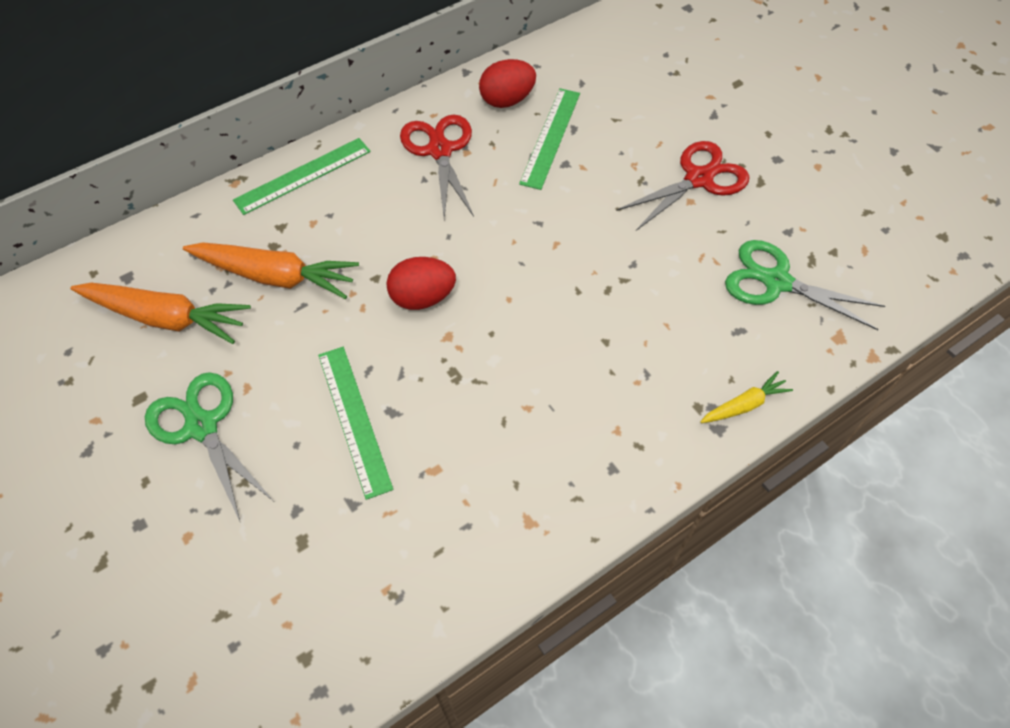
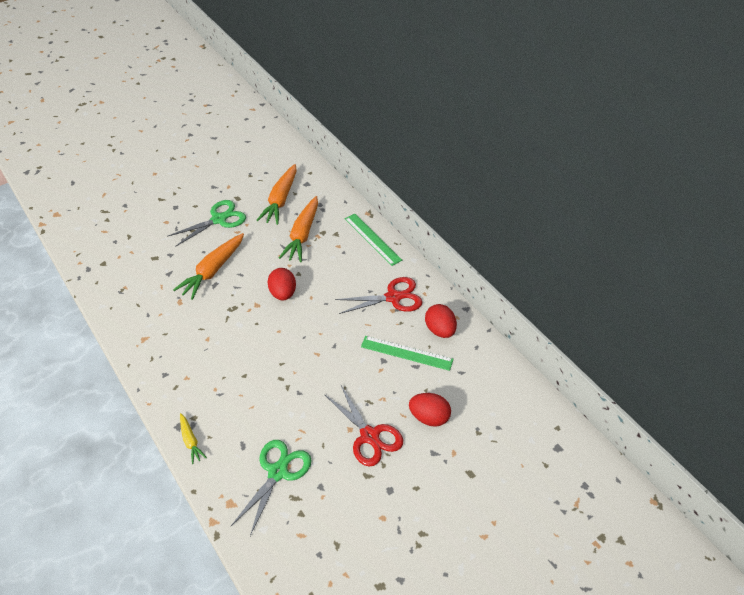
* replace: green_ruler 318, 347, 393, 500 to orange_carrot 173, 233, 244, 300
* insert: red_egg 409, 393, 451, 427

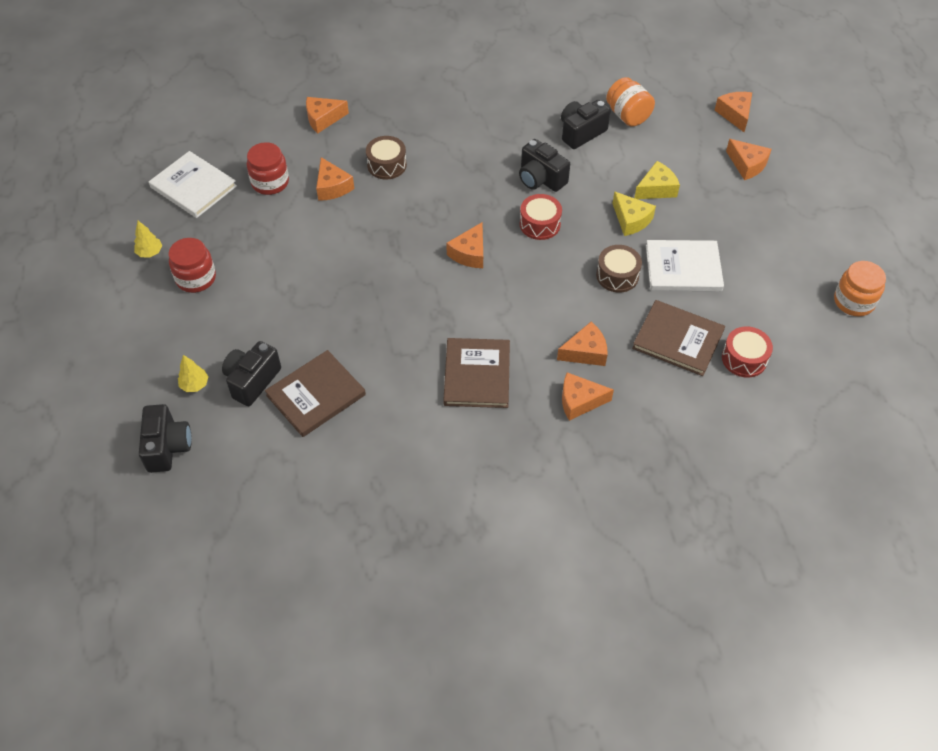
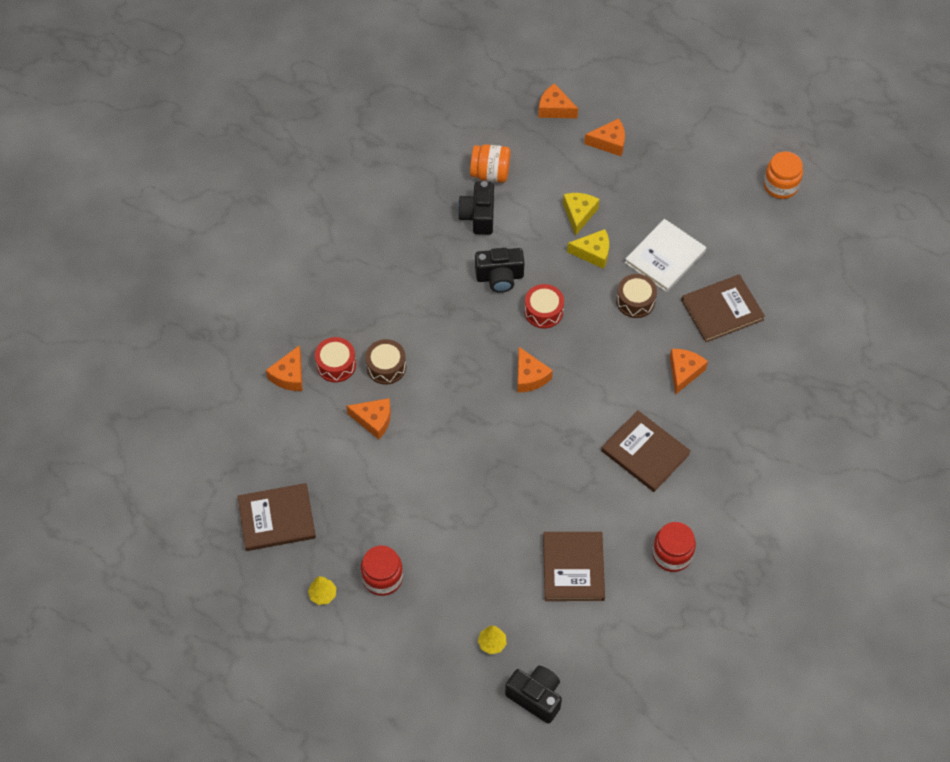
* move: red_jar 246, 142, 289, 195 to 652, 522, 696, 572
* recolor: white_book 149, 151, 237, 218 to brown_book 237, 483, 316, 551
* move: red_drum 722, 327, 773, 377 to 315, 337, 356, 382
* delete: black_camera 222, 341, 281, 406
* delete: orange_cheese 562, 372, 614, 421

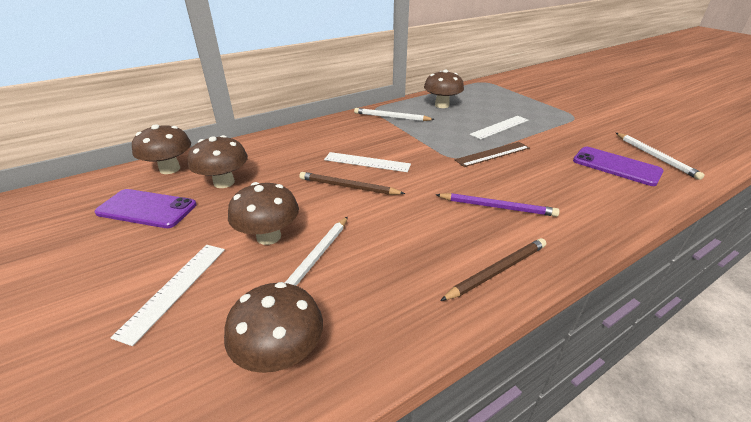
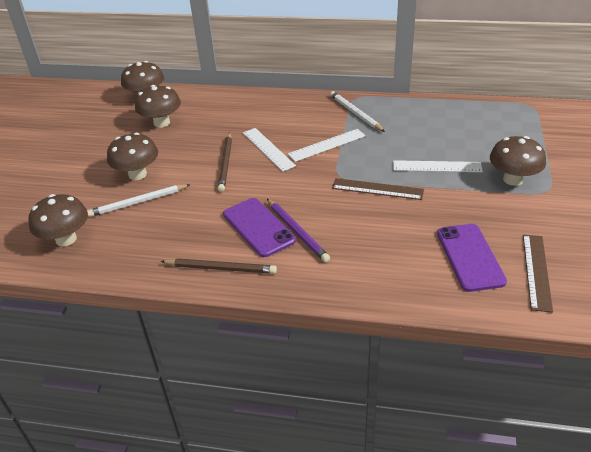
* move: brown_mushroom 424, 69, 464, 108 to 490, 136, 546, 186
* replace: white_pencil 616, 133, 705, 180 to brown_ruler 523, 235, 553, 313
* rotate: brown_pencil 299, 172, 405, 195 = 218, 132, 232, 192 150 degrees counterclockwise
* move: purple_phone 94, 189, 196, 228 to 223, 198, 296, 257
* move: white_ruler 111, 245, 225, 346 to 288, 129, 366, 162

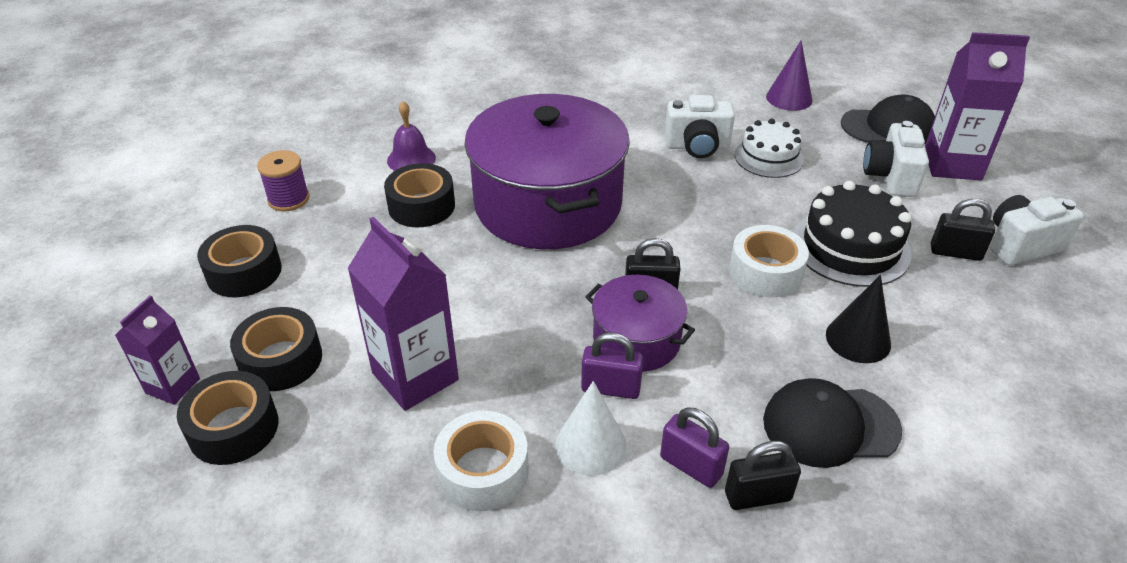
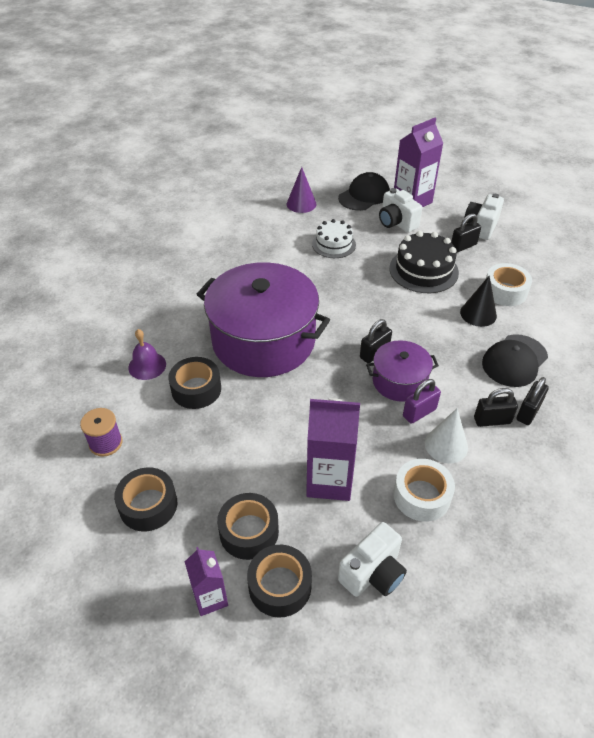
* move: white_camera 665, 95, 735, 158 to 338, 522, 407, 597
* move: white_tape 729, 225, 809, 297 to 486, 263, 532, 306
* recolor: purple_padlock 660, 407, 729, 488 to black_padlock 474, 388, 518, 427

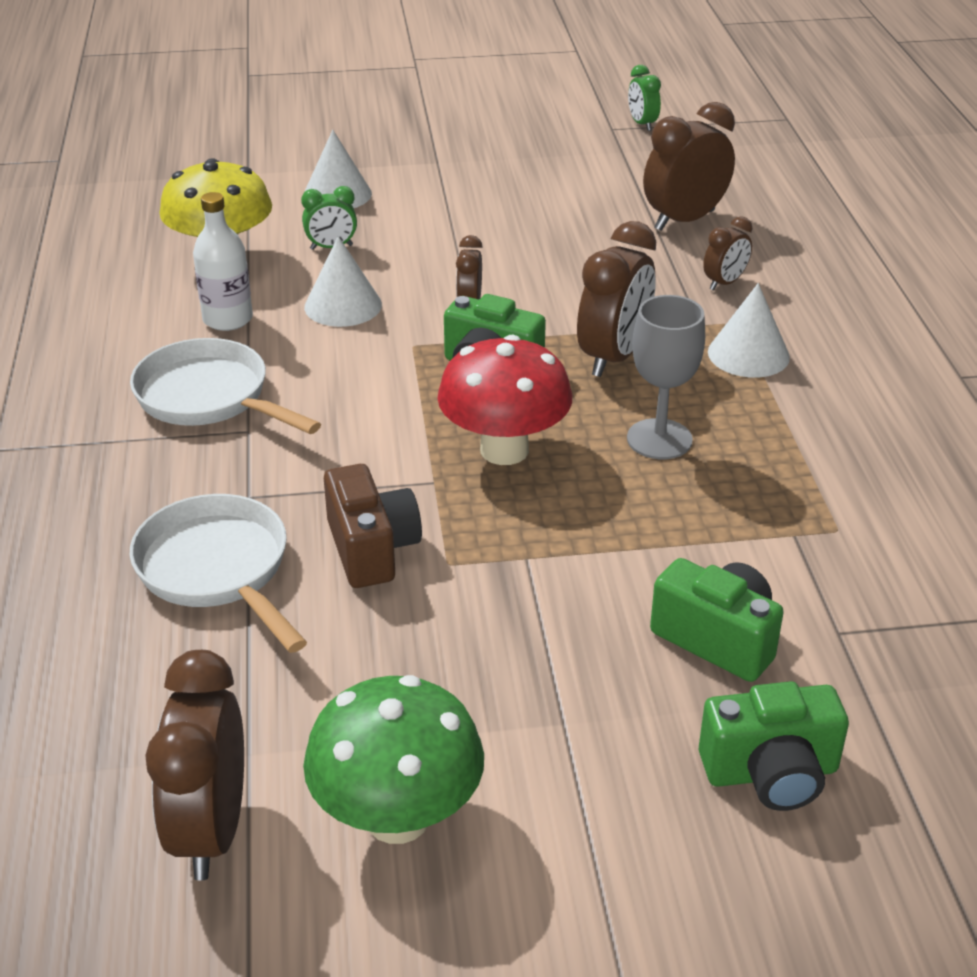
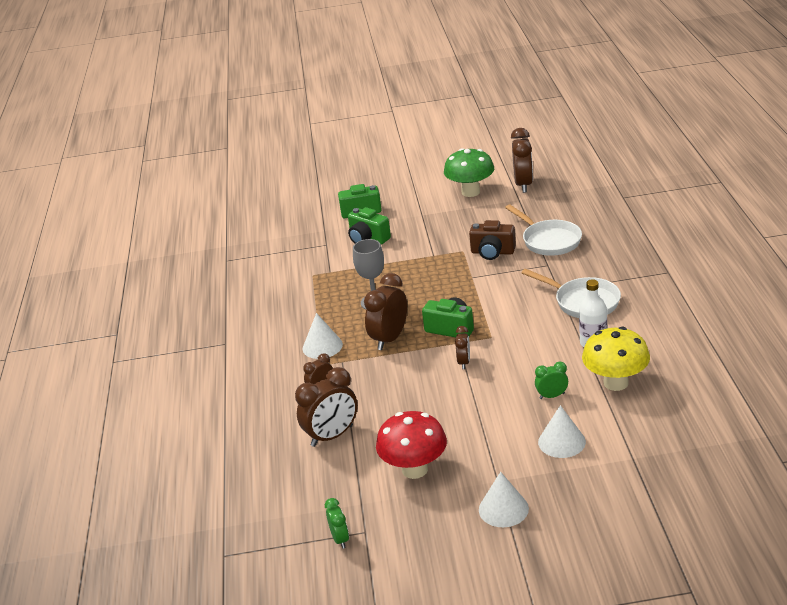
* move: white_cone 304, 236, 382, 327 to 479, 472, 529, 527
* move: red_mushroom 437, 335, 572, 465 to 376, 411, 447, 479
* rotate: brown_camera 324, 464, 422, 588 = 469, 220, 516, 260 60 degrees counterclockwise

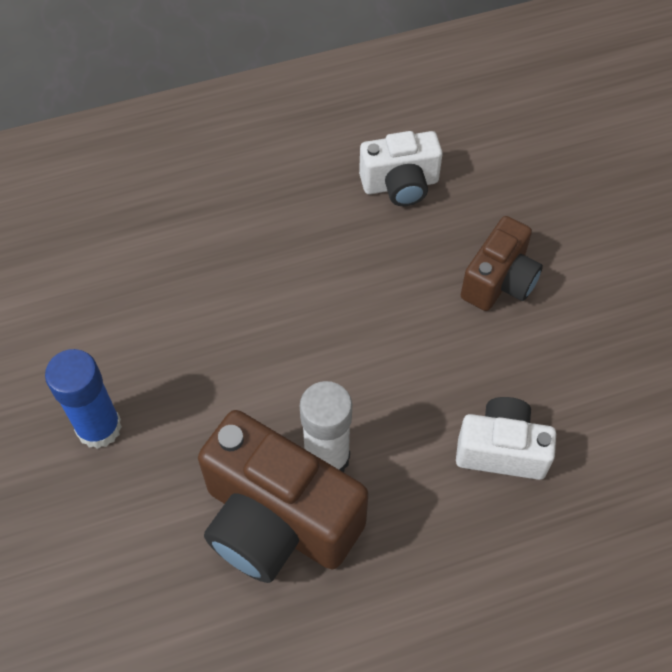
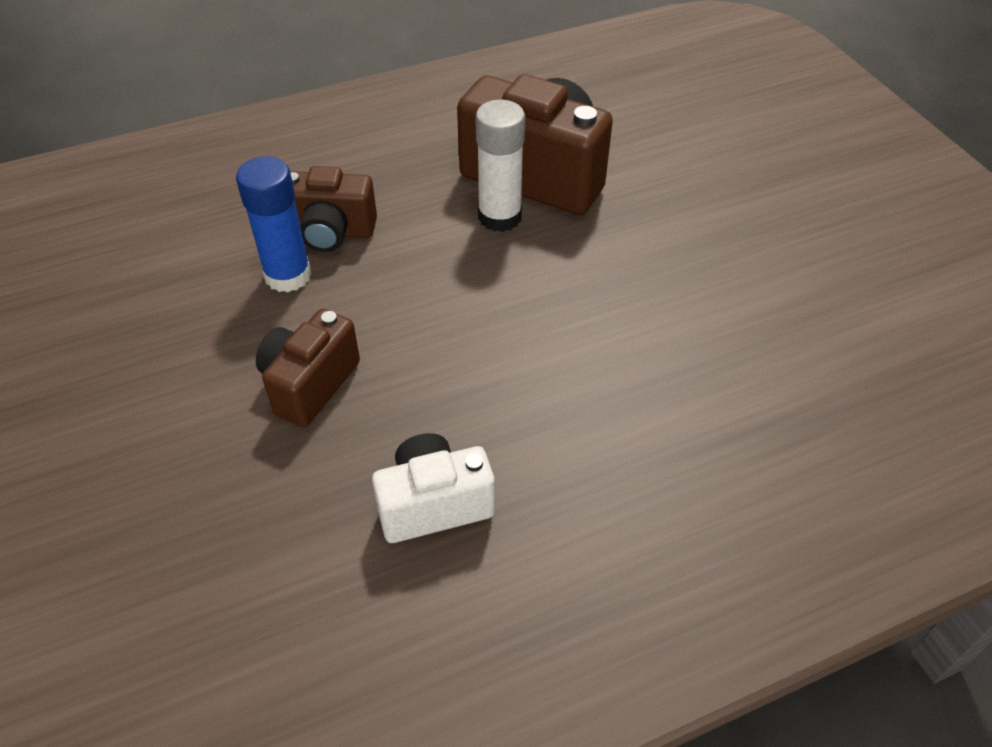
* move: blue_glue_stick 45, 349, 122, 449 to 236, 156, 312, 292
* recolor: white_camera 456, 397, 556, 480 to brown_camera 290, 166, 377, 252

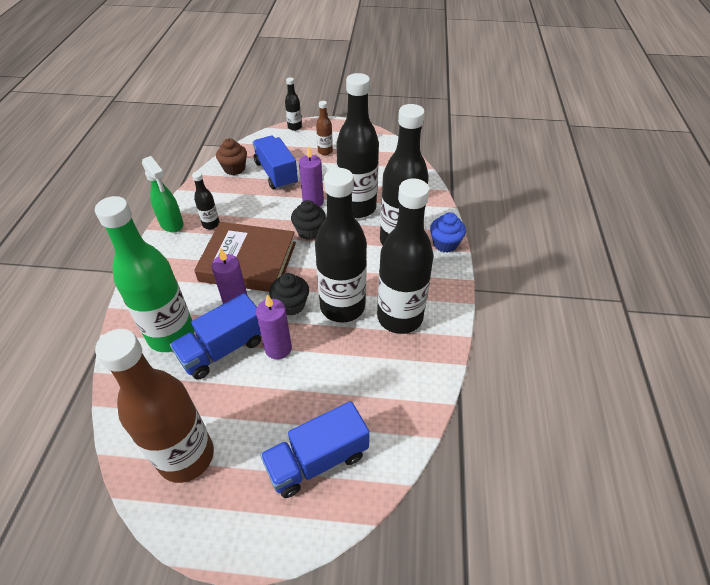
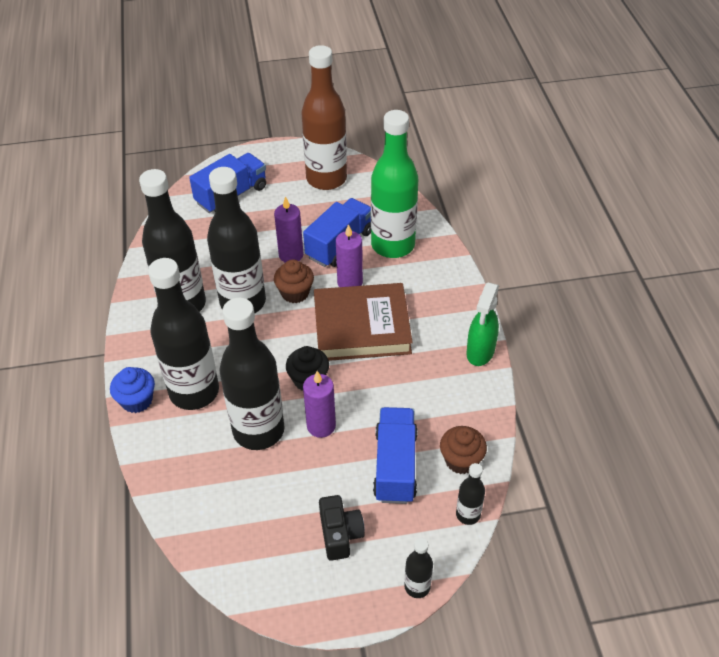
* replace: brown_bottle 316, 101, 333, 155 to black_camera 319, 495, 365, 561
* rotate: blue_truck 253, 136, 298, 190 = 373, 407, 418, 504 135 degrees counterclockwise
* rotate: green_spray_bottle 142, 156, 183, 233 = 466, 282, 499, 366 105 degrees counterclockwise
* move: black_bottle 192, 172, 220, 229 to 456, 463, 485, 525
* recolor: black_cupcake 269, 273, 309, 316 to brown_cupcake 274, 259, 314, 303

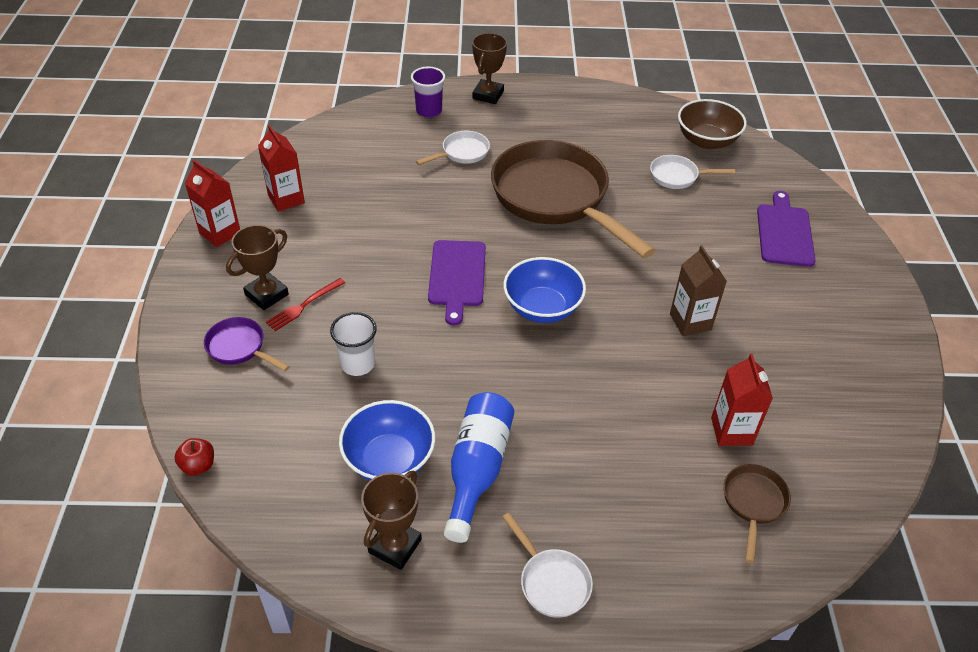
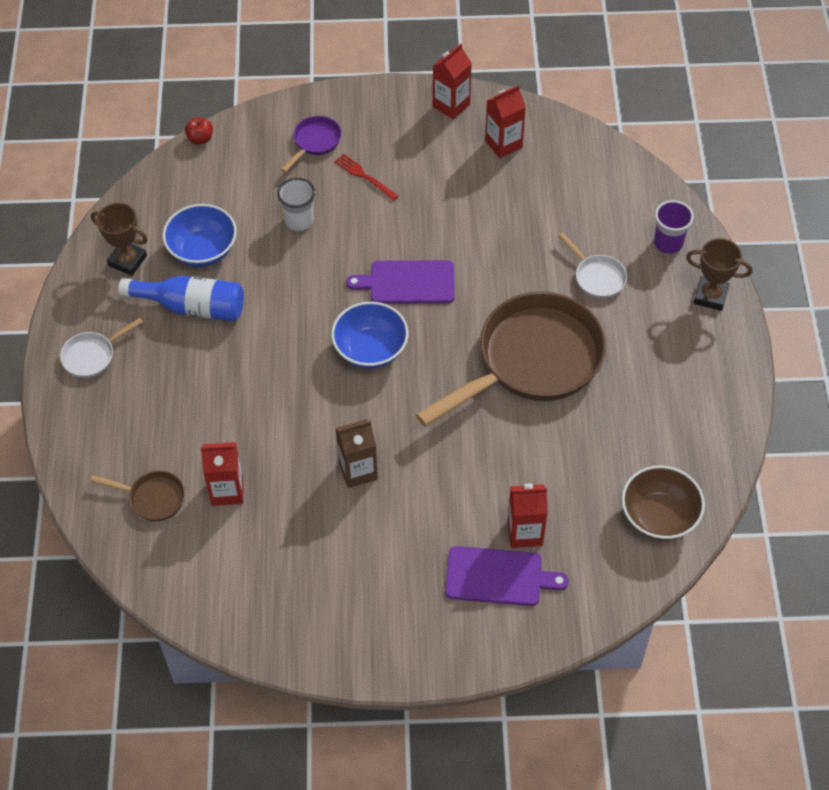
* delete: white_pan 650, 155, 735, 189
* delete: brown_trophy 226, 225, 289, 310
* insert: red_carton 508, 484, 548, 548

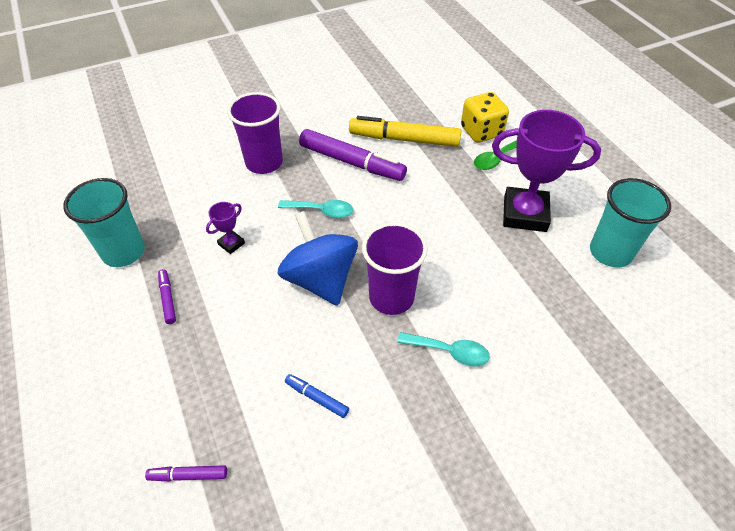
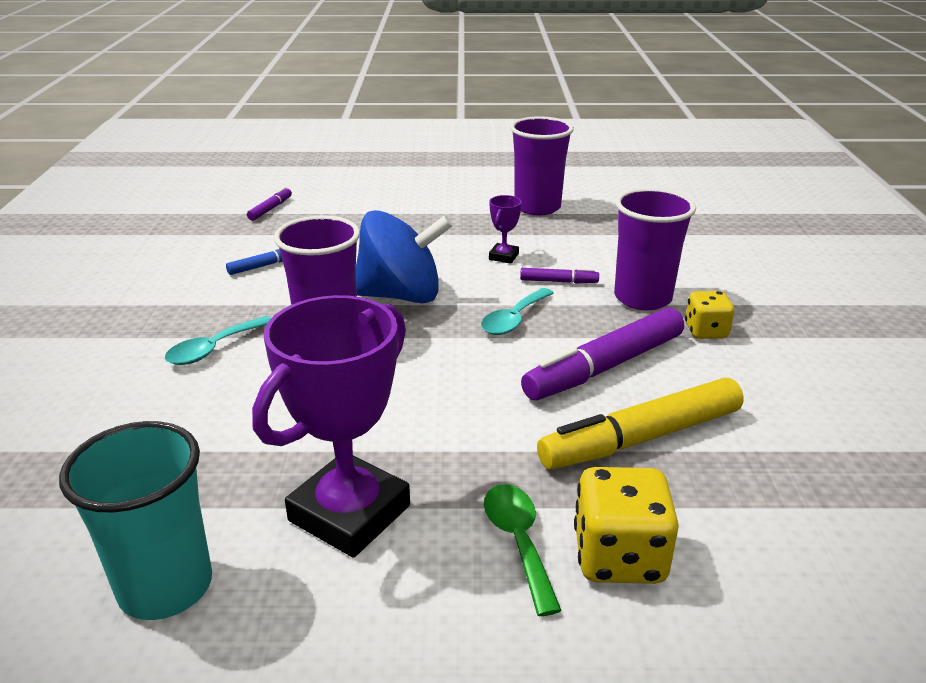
* rotate: yellow_marker 349, 116, 461, 147 = 537, 378, 744, 470 150 degrees counterclockwise
* recolor: turquoise_cup 63, 178, 145, 267 to purple_cup 510, 116, 574, 215
* rotate: purple_trophy 206, 202, 245, 254 = 489, 195, 522, 264 45 degrees clockwise
* move: purple_marker 158, 269, 176, 324 to 520, 268, 599, 283
* insert: yellow_dice 685, 291, 734, 339

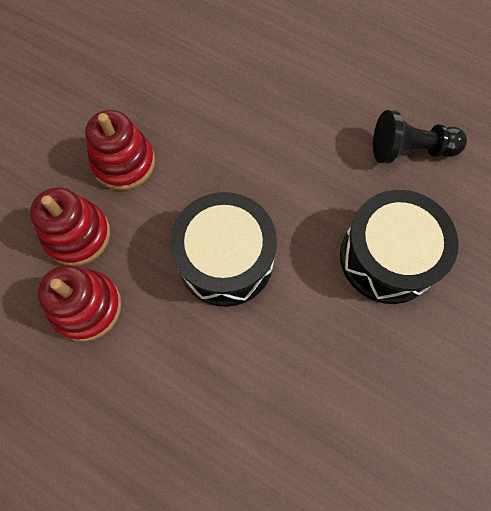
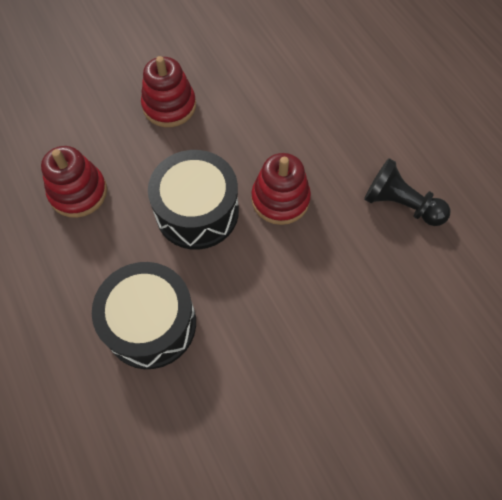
* move: red_stacking_toy 30, 187, 110, 266 to 251, 153, 311, 225
* move: black_drum 340, 190, 459, 304 to 92, 262, 196, 369

